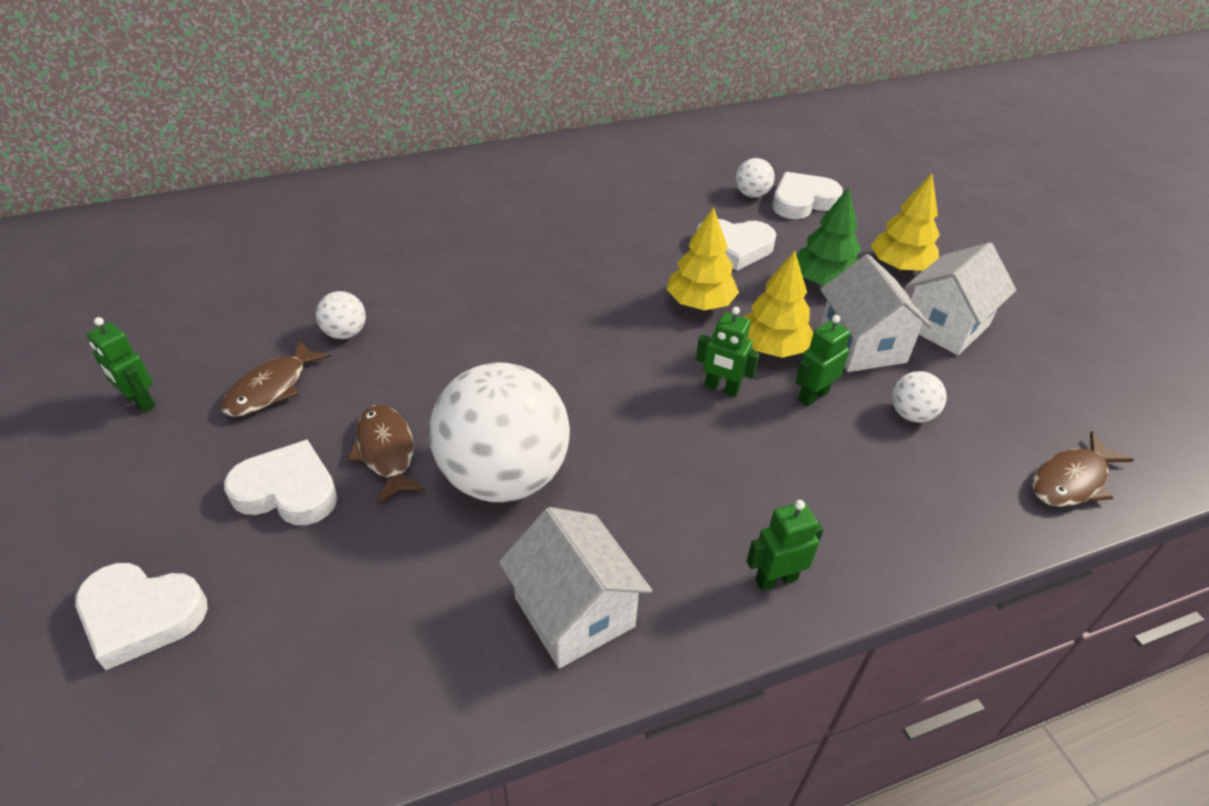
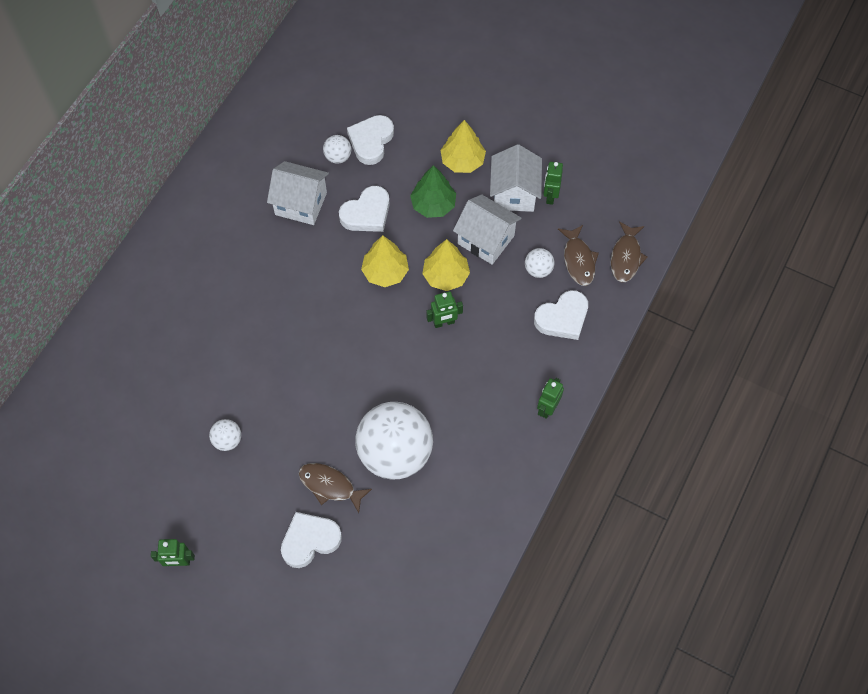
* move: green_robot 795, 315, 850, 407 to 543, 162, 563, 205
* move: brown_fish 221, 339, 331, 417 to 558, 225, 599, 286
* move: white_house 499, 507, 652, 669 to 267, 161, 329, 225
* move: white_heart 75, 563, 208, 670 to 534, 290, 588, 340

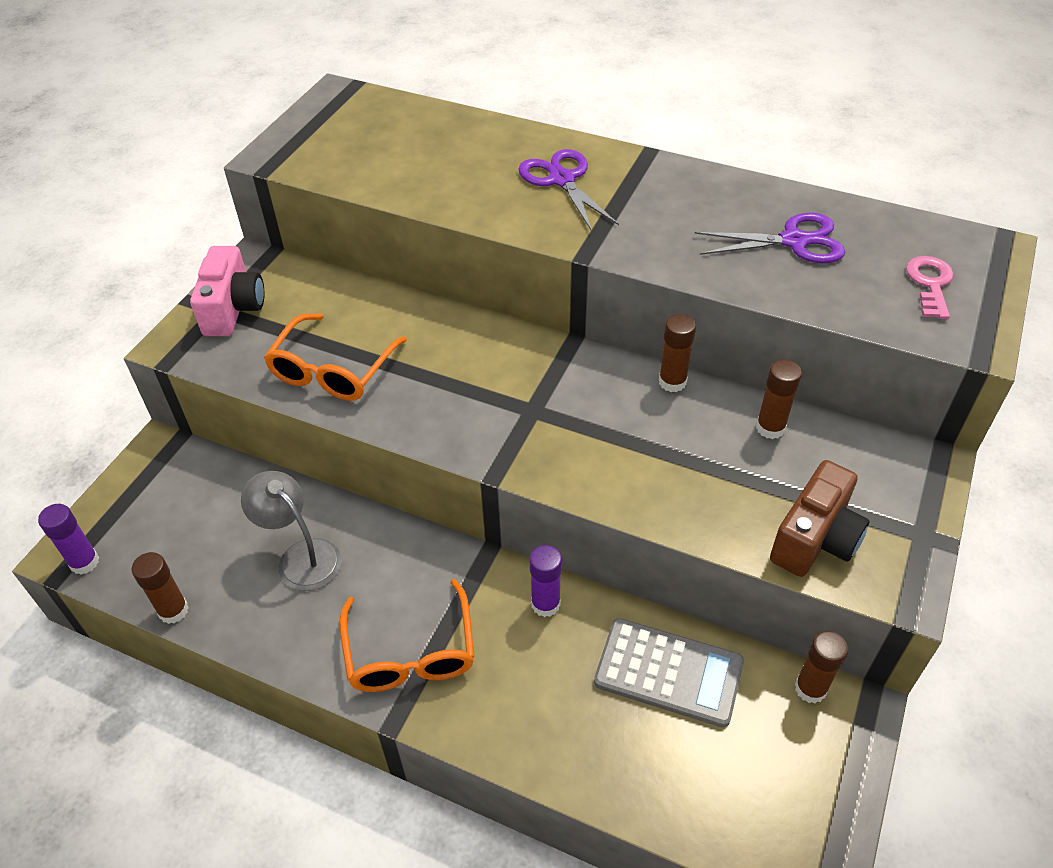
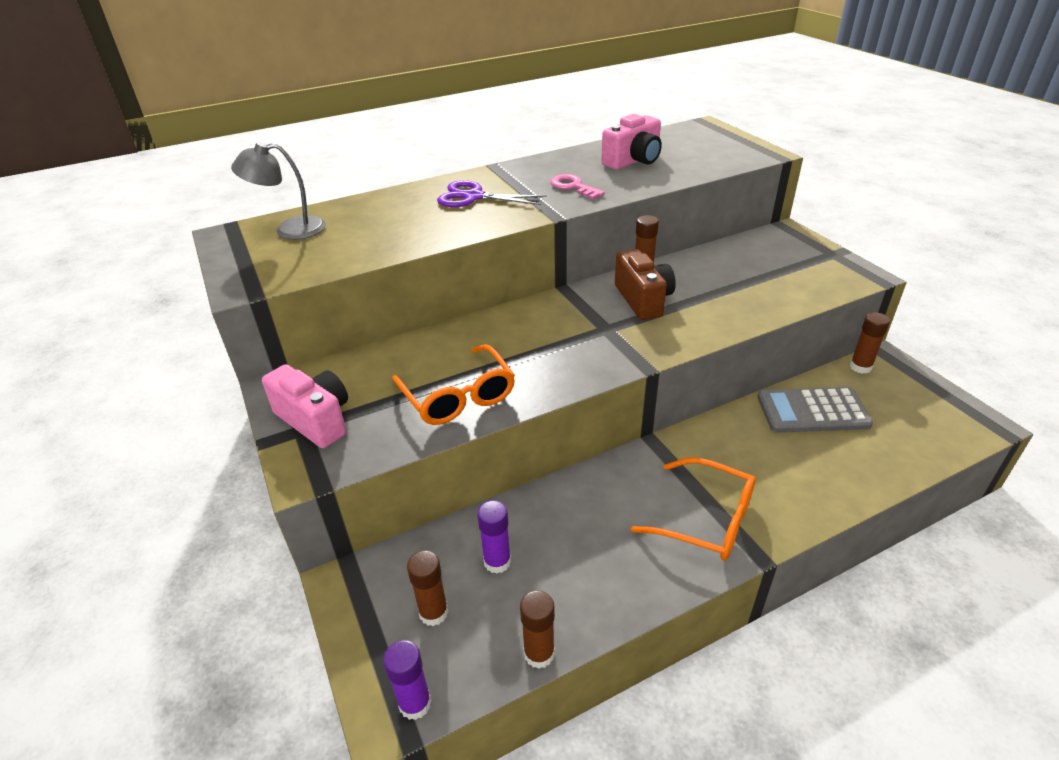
* replace: purple_scissors 695, 213, 845, 263 to pink_camera 601, 114, 662, 170
* move: pink_key 906, 256, 954, 319 to 550, 174, 605, 199
* move: brown_glue_stick 756, 360, 802, 439 to 407, 550, 449, 626
* move: brown_camera 770, 460, 870, 577 to 615, 249, 676, 320
* move: grey_lamp 241, 471, 342, 591 to 231, 141, 326, 240
* move: purple_glue_stick 530, 545, 562, 617 to 477, 500, 511, 574
* rotate: grey_calculator 594, 618, 744, 728 = 757, 387, 873, 433 150 degrees counterclockwise

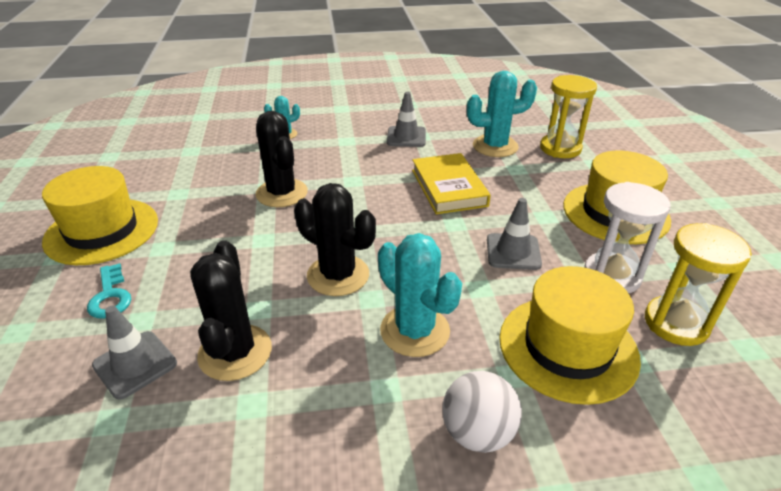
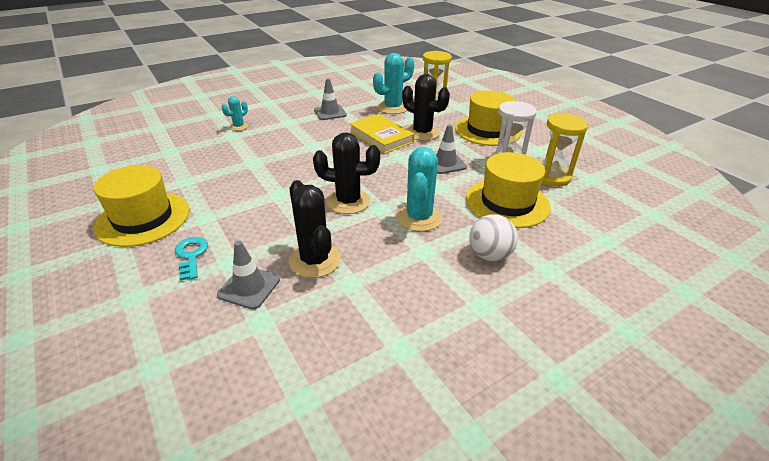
* move: black_cactus 255, 111, 308, 207 to 402, 74, 450, 141
* rotate: turquoise_cactus 378, 233, 462, 357 = 396, 147, 442, 232 75 degrees clockwise
* rotate: turquoise_key 87, 263, 131, 319 = 175, 237, 208, 281 150 degrees counterclockwise

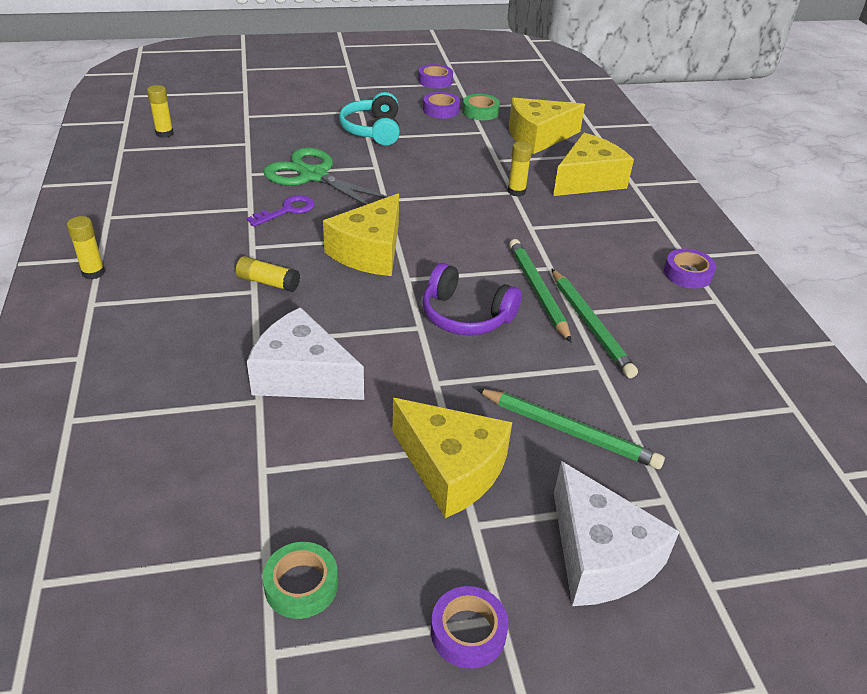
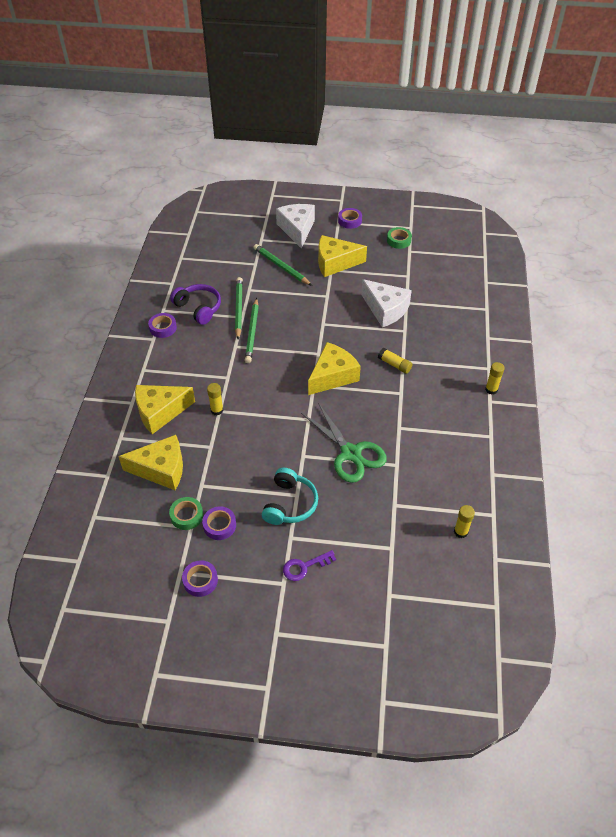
* move: purple_key 247, 195, 315, 227 to 283, 550, 336, 581
* move: purple_headphones 422, 263, 522, 335 to 170, 284, 221, 325
* rotate: yellow_cheese 392, 398, 512, 518 = 318, 235, 367, 277 60 degrees counterclockwise

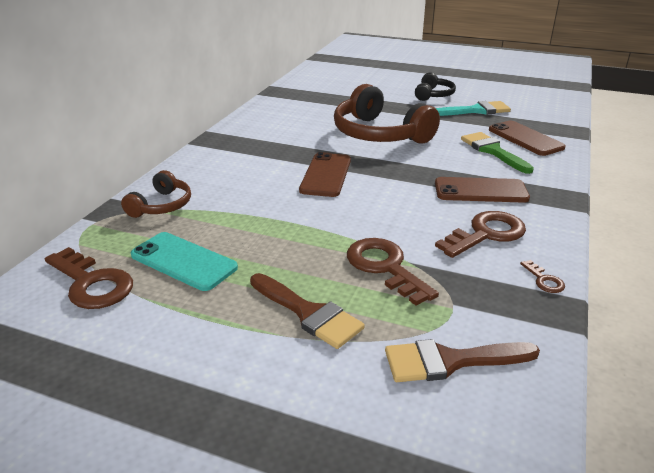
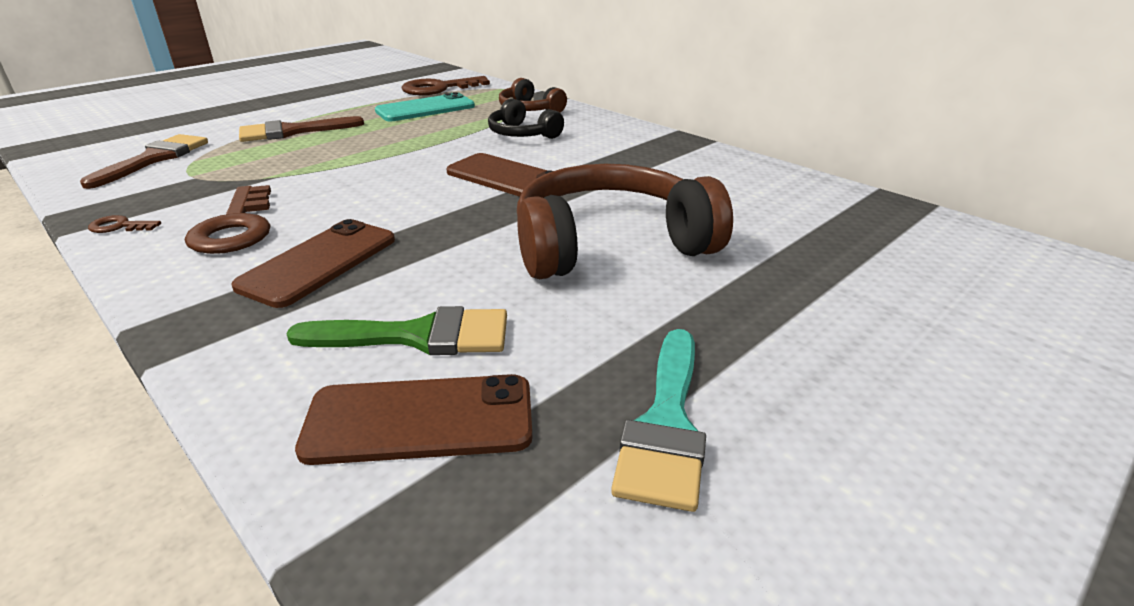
* move: black_headphones 415, 73, 456, 101 to 488, 98, 564, 139
* delete: brown_key 347, 238, 439, 306

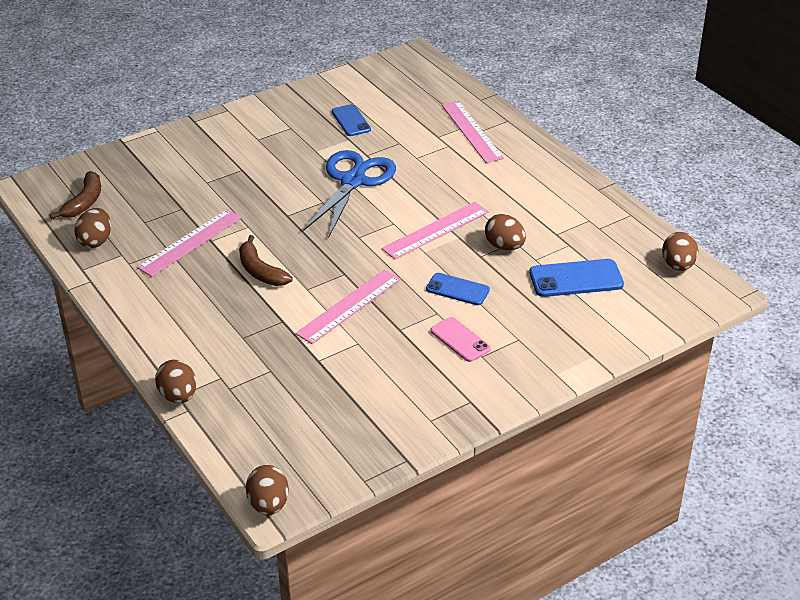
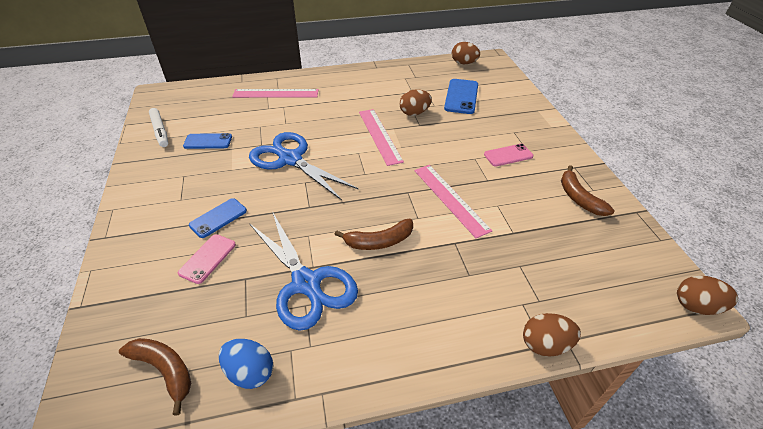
* recolor: brown_egg 74, 208, 111, 248 to blue_egg 219, 339, 273, 389
* replace: pink_ruler 137, 209, 242, 277 to blue_scissors 249, 213, 358, 331
* move: blue_phone 426, 273, 490, 305 to 189, 198, 247, 238
* insert: white_marker 149, 108, 168, 147
* insert: brown_banana 561, 165, 614, 216
* insert: pink_phone 178, 234, 236, 284

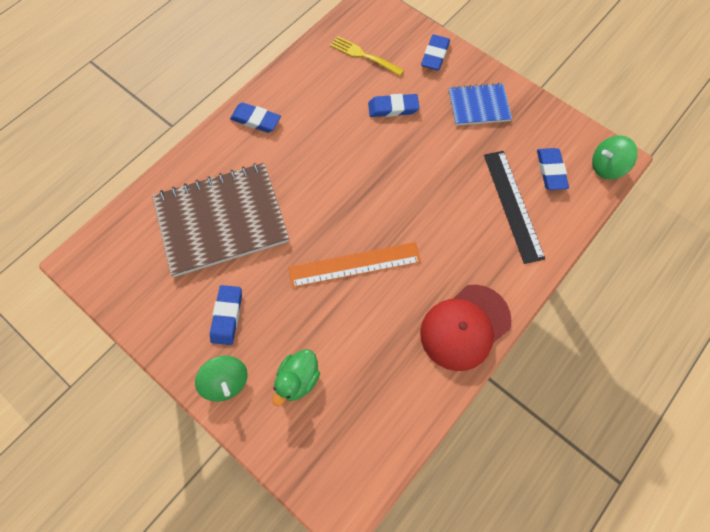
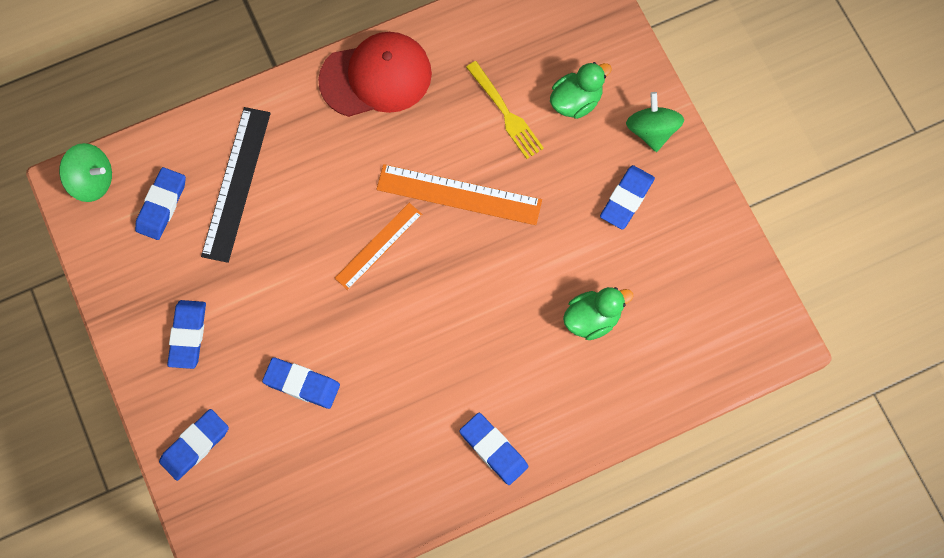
* move: yellow_fork 330, 36, 404, 76 to 466, 61, 544, 159
* replace: blue_notebook 449, 83, 512, 125 to blue_eraser 167, 300, 206, 369
* replace: brown_notebook 152, 163, 289, 277 to green_duck 563, 287, 634, 340
* insert: orange_ruler 335, 203, 422, 290

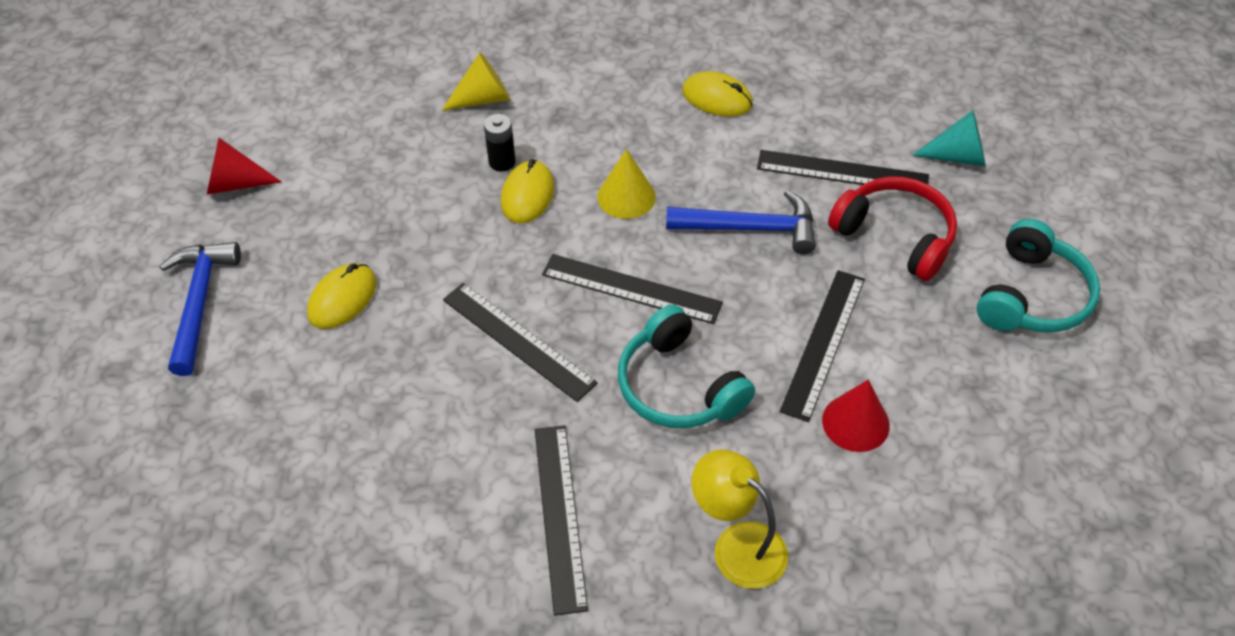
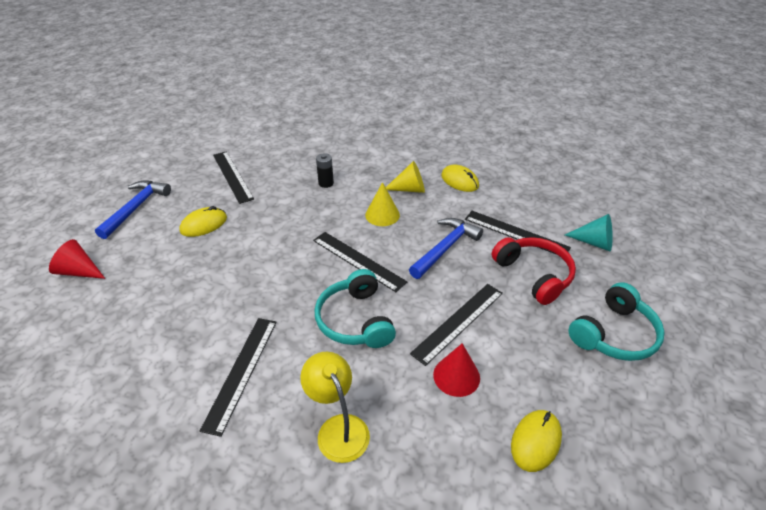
* move: yellow_cone 441, 52, 510, 111 to 386, 161, 425, 193
* move: red_cone 207, 138, 281, 194 to 49, 239, 105, 279
* move: yellow_mouse 501, 159, 554, 223 to 511, 410, 562, 472
* rotate: blue_hammer 666, 190, 816, 254 = 409, 218, 483, 279 75 degrees counterclockwise
* move: black_ruler 443, 283, 598, 402 to 213, 151, 254, 204

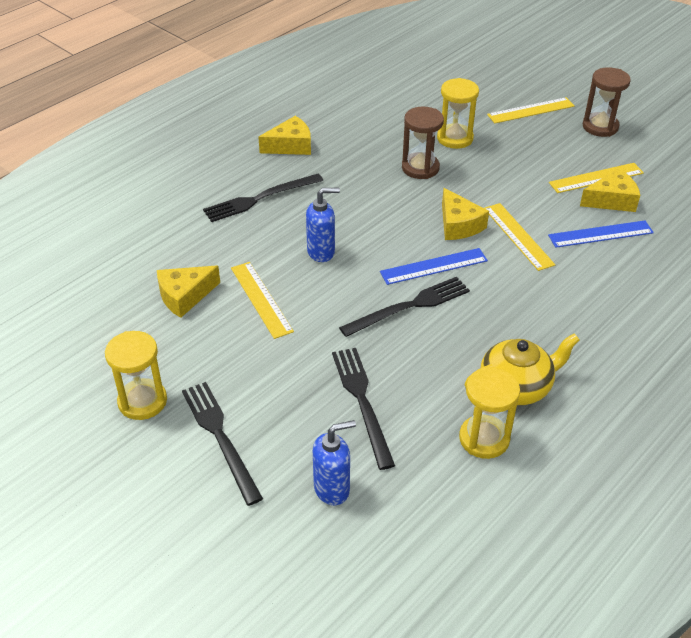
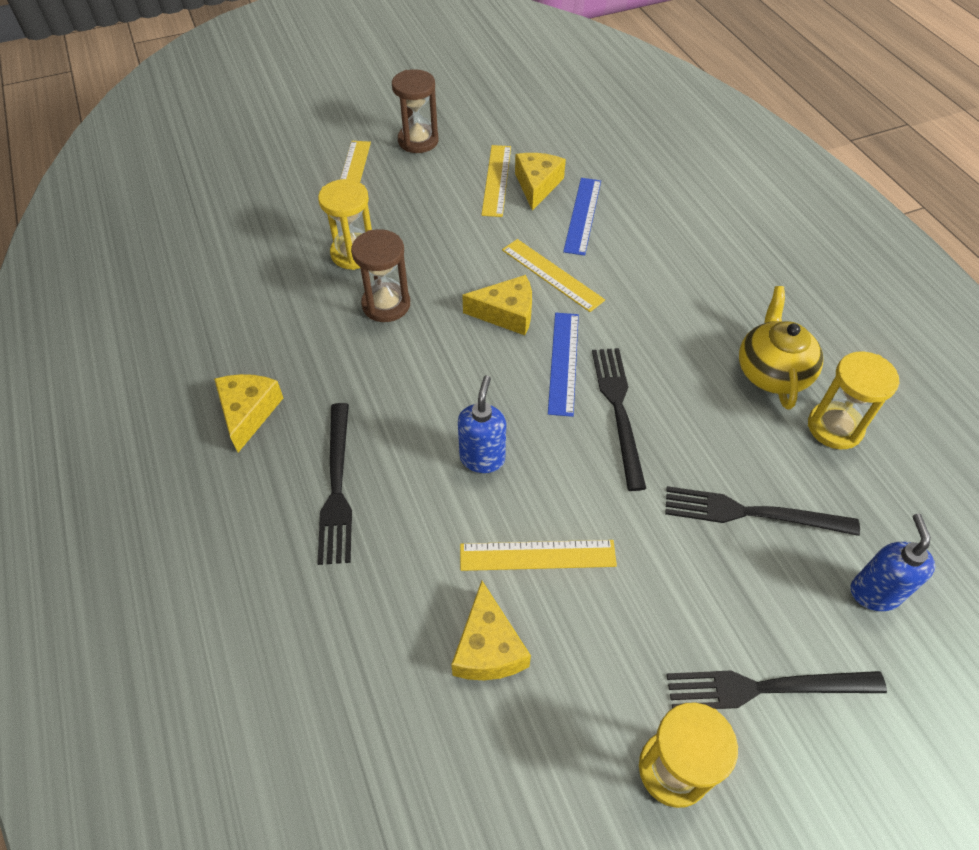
* rotate: yellow_ruler 484, 203, 555, 271 = 502, 239, 605, 312 45 degrees clockwise

